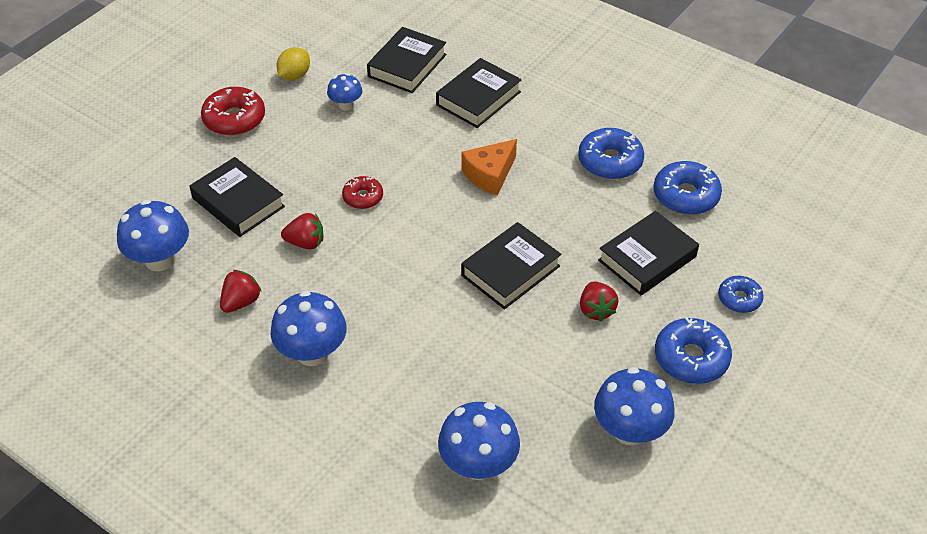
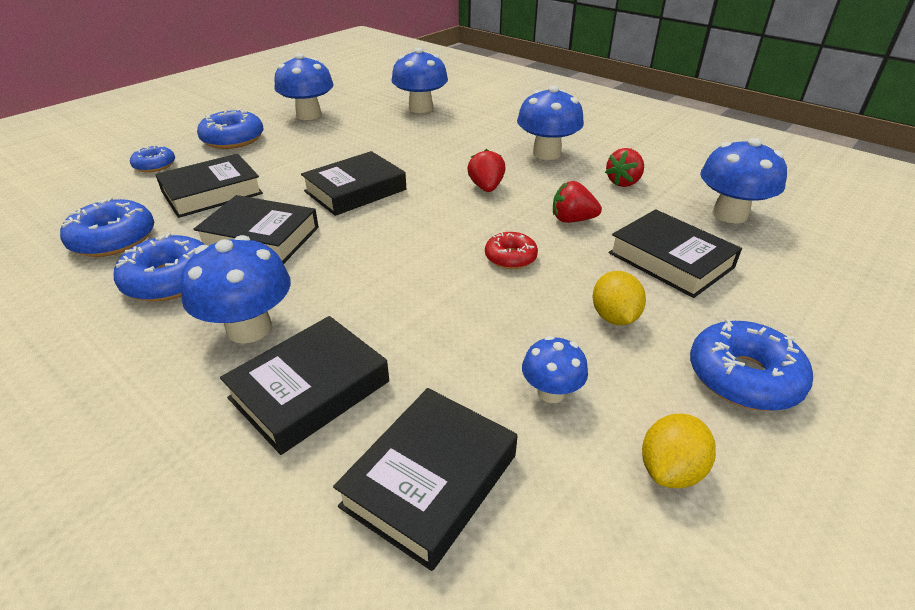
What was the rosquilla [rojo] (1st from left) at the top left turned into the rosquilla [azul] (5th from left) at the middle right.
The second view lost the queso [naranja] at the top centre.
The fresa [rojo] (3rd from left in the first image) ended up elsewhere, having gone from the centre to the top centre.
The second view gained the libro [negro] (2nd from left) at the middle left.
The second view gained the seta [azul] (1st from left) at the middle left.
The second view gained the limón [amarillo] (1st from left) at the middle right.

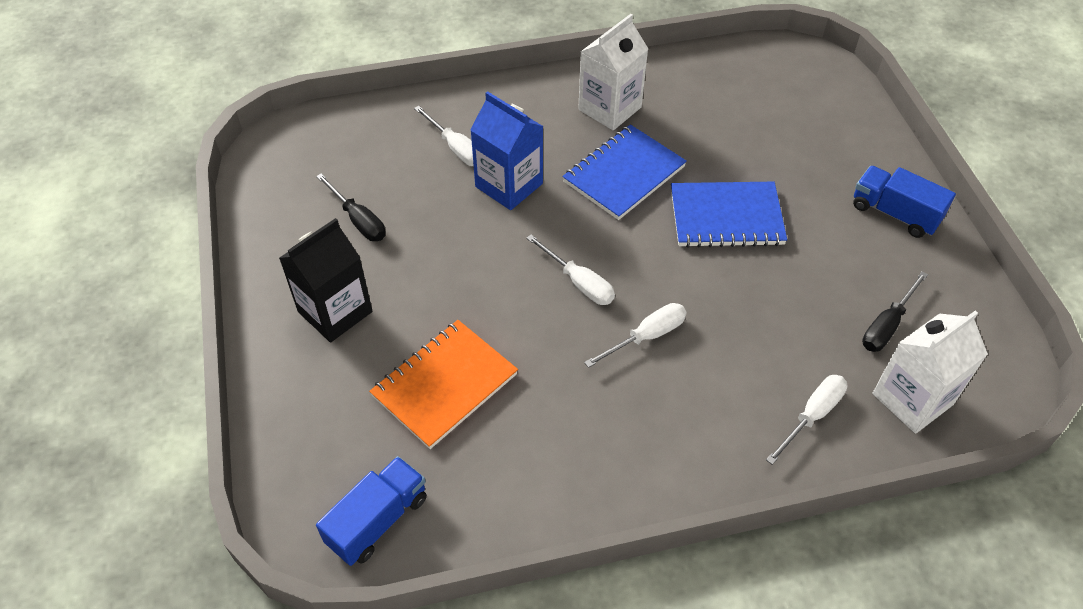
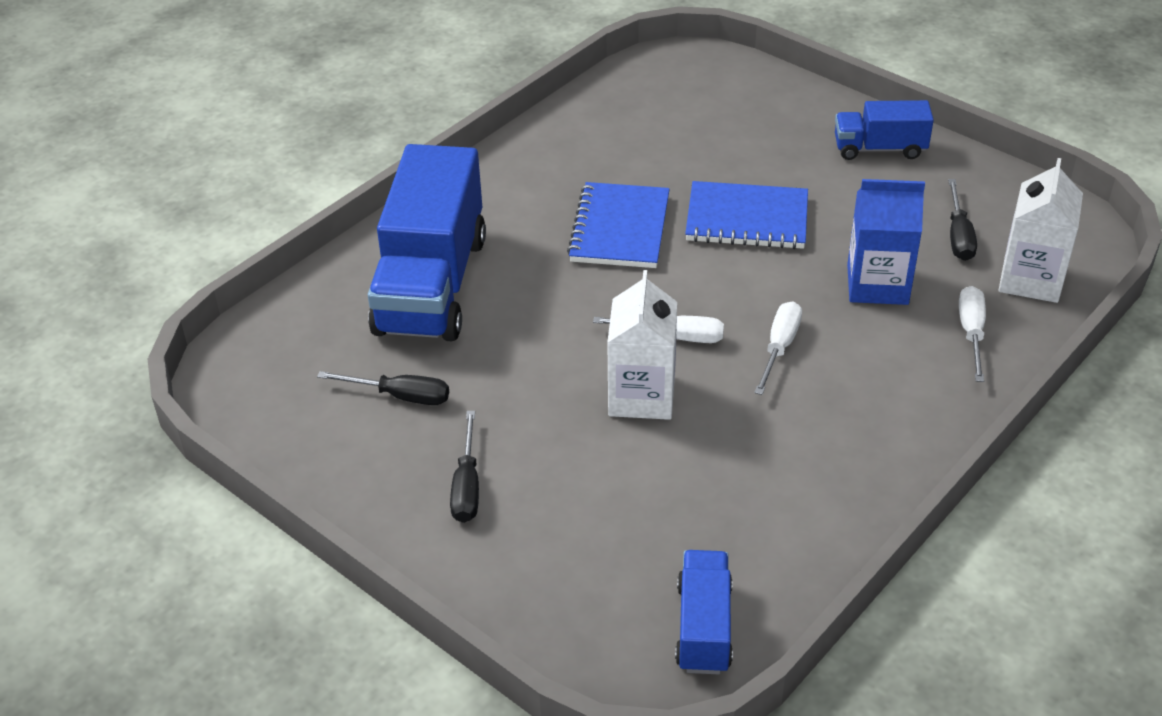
The cartón de leche [blanco] (1st from left) ended up elsewhere, having gone from the top centre to the centre.
The cartón de leche [azul] ended up elsewhere, having gone from the top centre to the middle right.
Where the destornillador [blanco] (1st from left) stood at the top centre, the camión [azul] (1st from left) came to stand at the centre.
The cuaderno [azul] (2nd from left) at the middle right ended up facing another way, 45 degrees clockwise from before.
Where the cartón de leche [negro] stood at the middle left, the destornillador [negro] (2nd from left) came to stand at the centre.
The second view lost the cuaderno [naranja] at the centre.

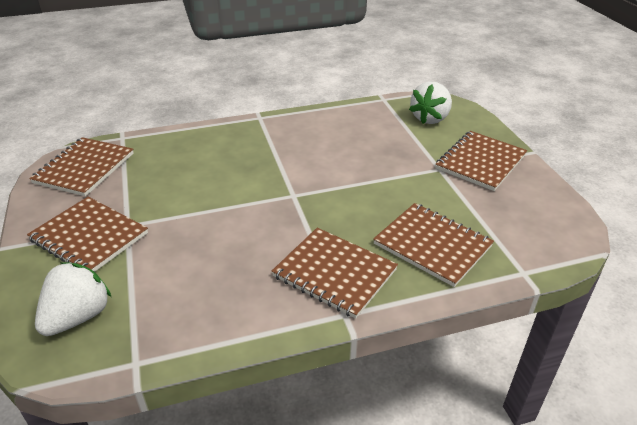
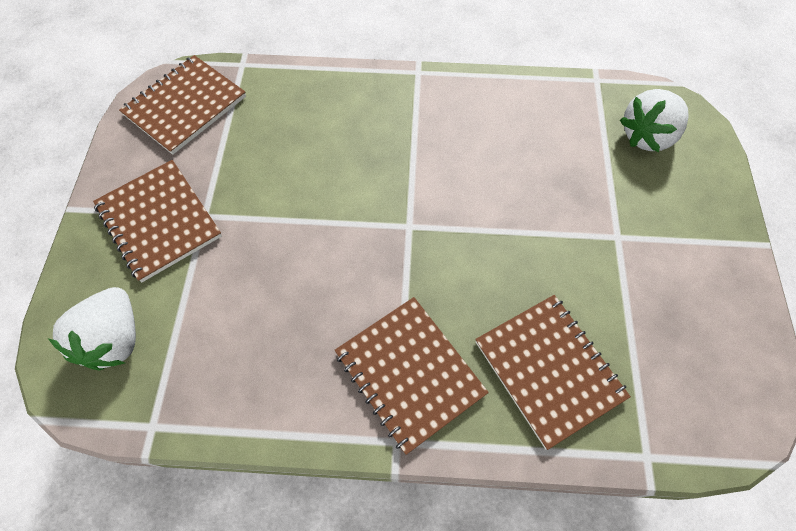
The second view lost the cuaderno [marrón] (5th from left) at the middle right.
The fresa [blanco] (1st from left) at the bottom left ended up facing another way, 135 degrees clockwise from before.

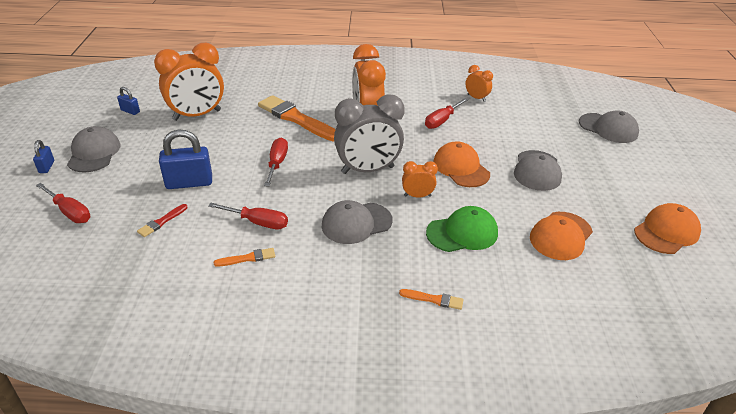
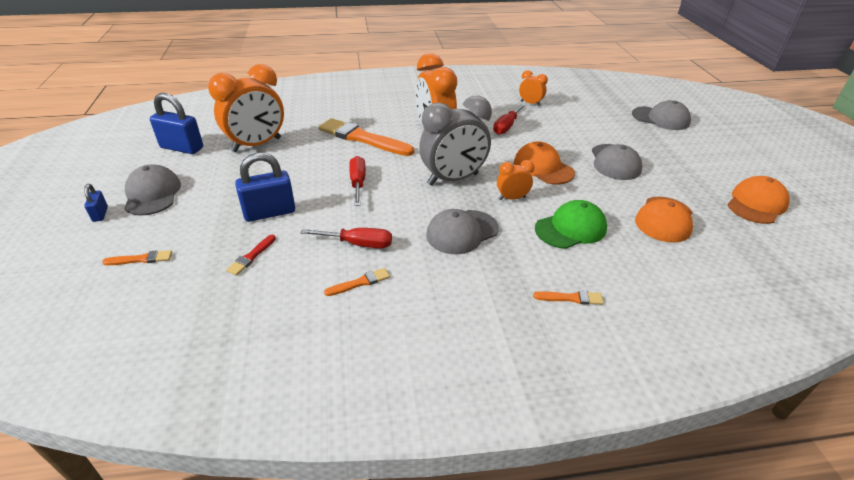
The size of the candado [azul] (2nd from left) at the top left changed by a factor of 1.97.
Where the destornillador [rojo] (1st from left) stood at the middle left, the pincel [naranja] (1st from left) came to stand at the middle left.

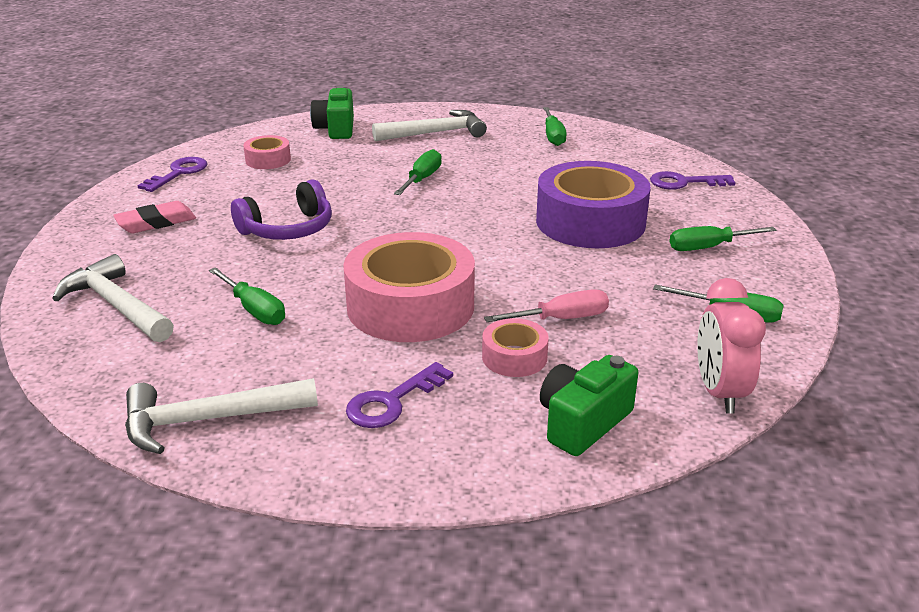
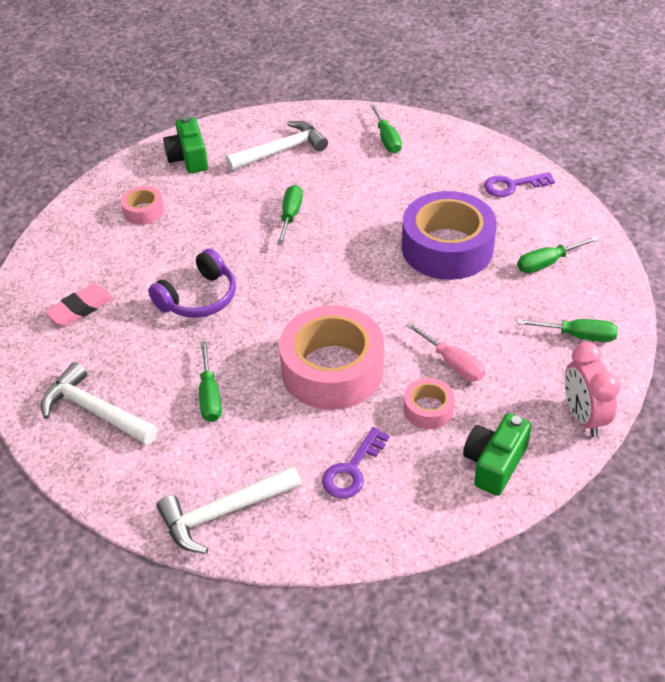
The second view lost the llave [morado] (1st from left) at the top left.
The destornillador [verde] (1st from left) at the middle left ended up facing another way, 45 degrees clockwise from before.
The destornillador [rosa] at the centre ended up facing another way, 75 degrees clockwise from before.

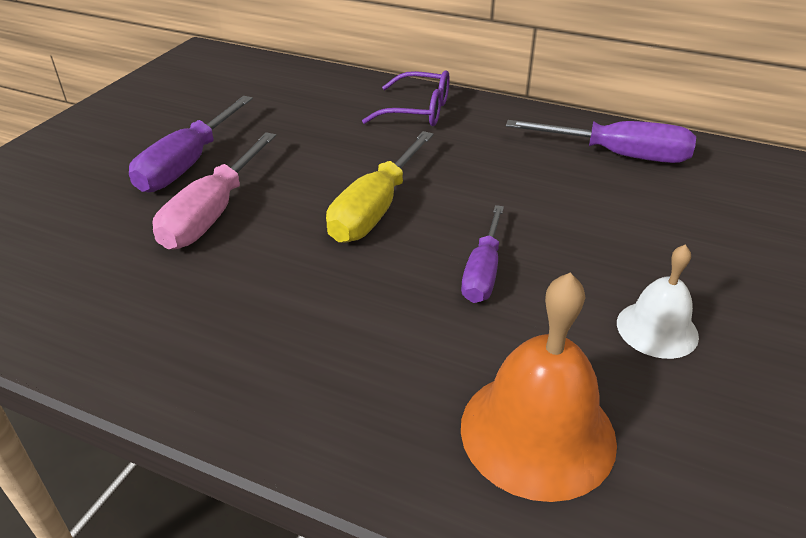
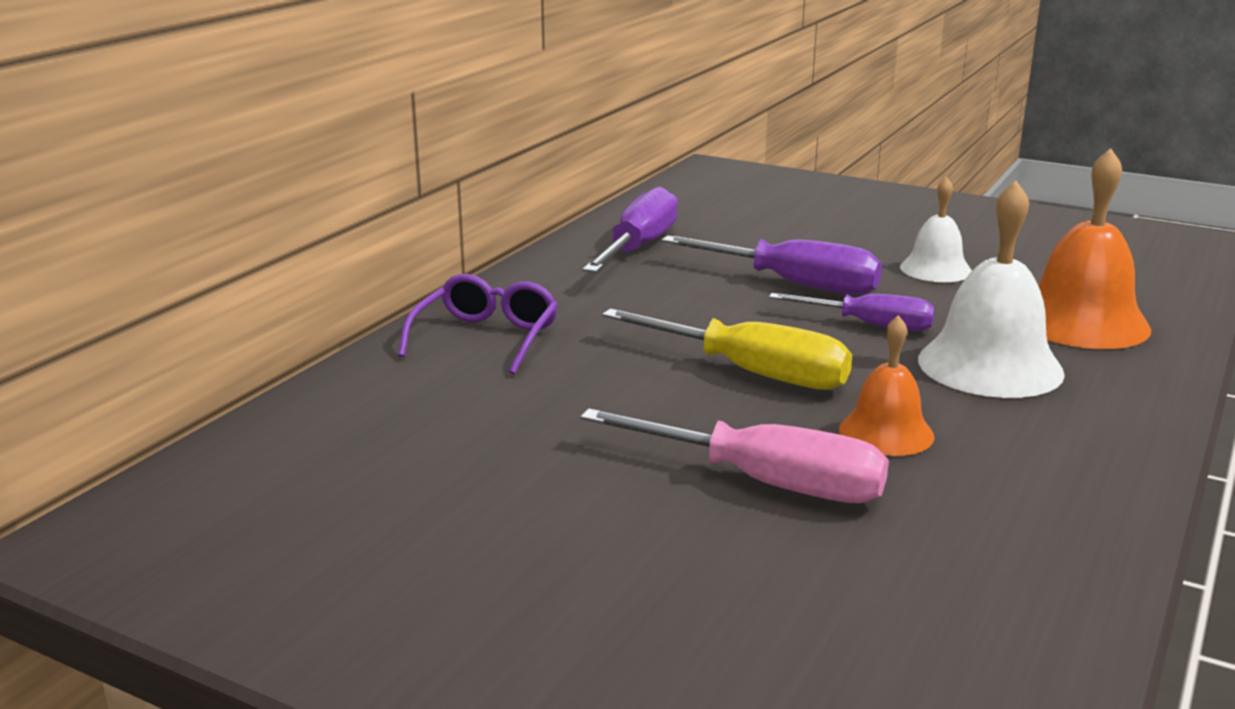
The destornillador [morado] (1st from left in the first image) ended up elsewhere, having gone from the top left to the centre.
The second view gained the campana [blanco] (2nd from left) at the middle right.
The second view gained the campana [naranja] (1st from left) at the middle right.

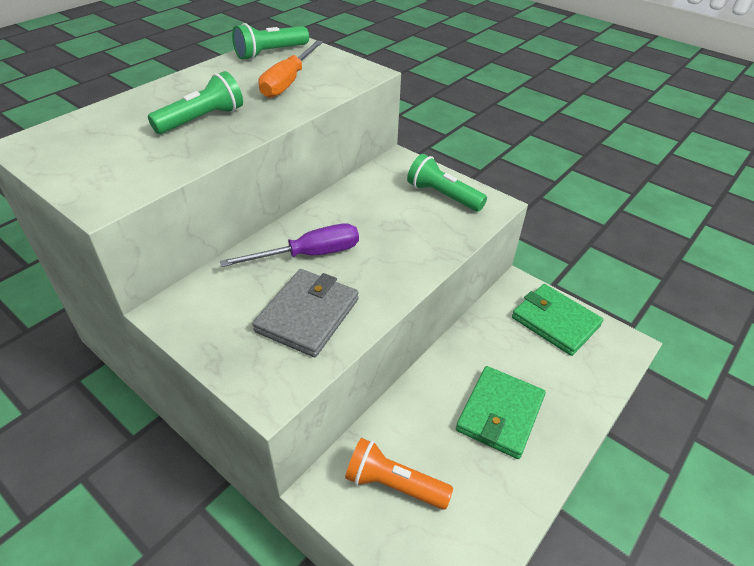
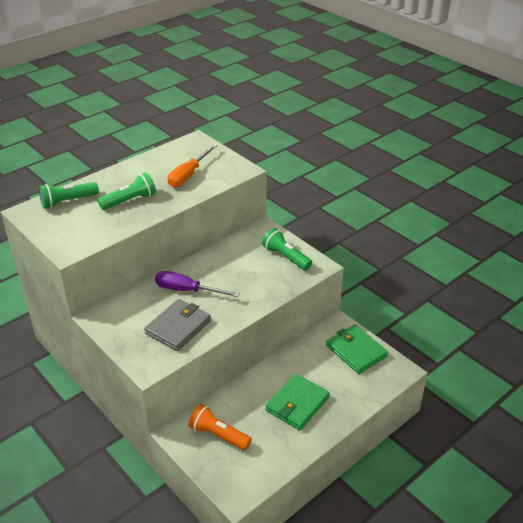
The lámpara de mano [verde] (2nd from left in the first image) ended up elsewhere, having gone from the top centre to the middle left.
The destornillador [morado] at the centre ended up facing another way, 150 degrees counterclockwise from before.

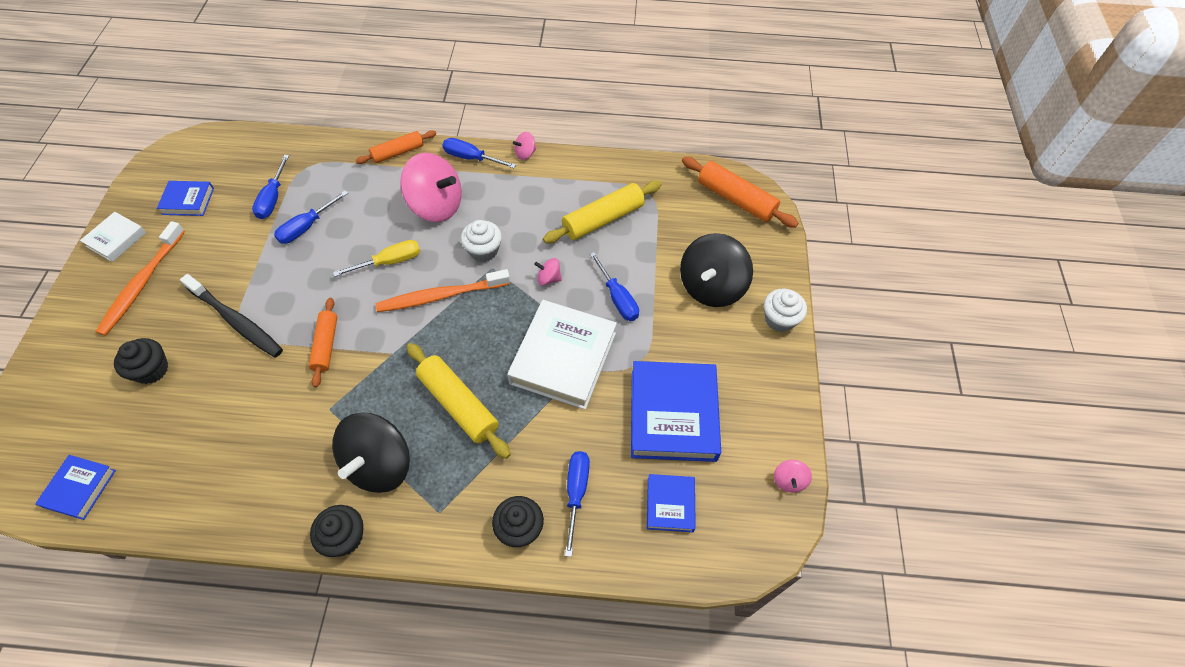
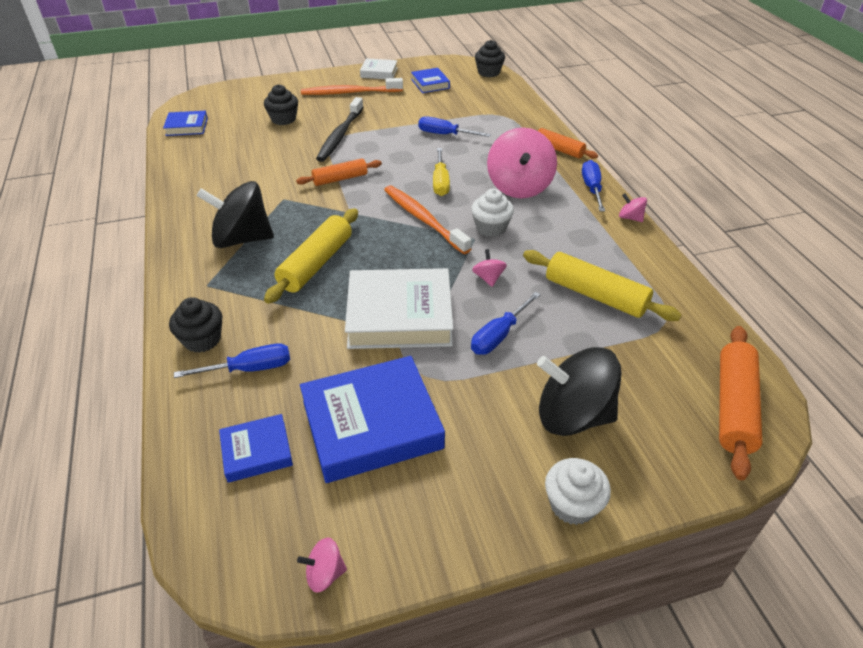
The second view lost the destornillador [azul] (1st from left) at the top left.
The destornillador [amarillo] at the middle left ended up facing another way, 45 degrees clockwise from before.
The magdalena [negro] (2nd from left in the first image) ended up elsewhere, having gone from the bottom left to the top centre.

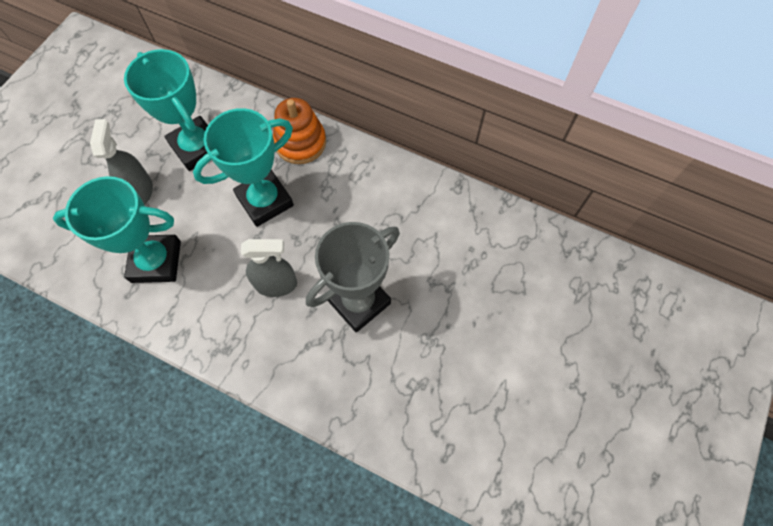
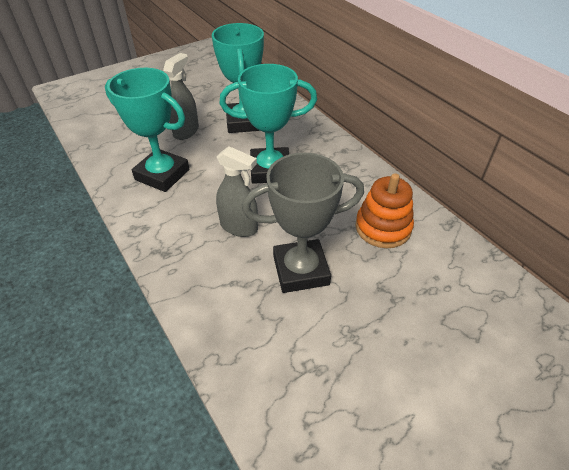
The juguete apilable [naranja] ended up elsewhere, having gone from the top centre to the middle right.

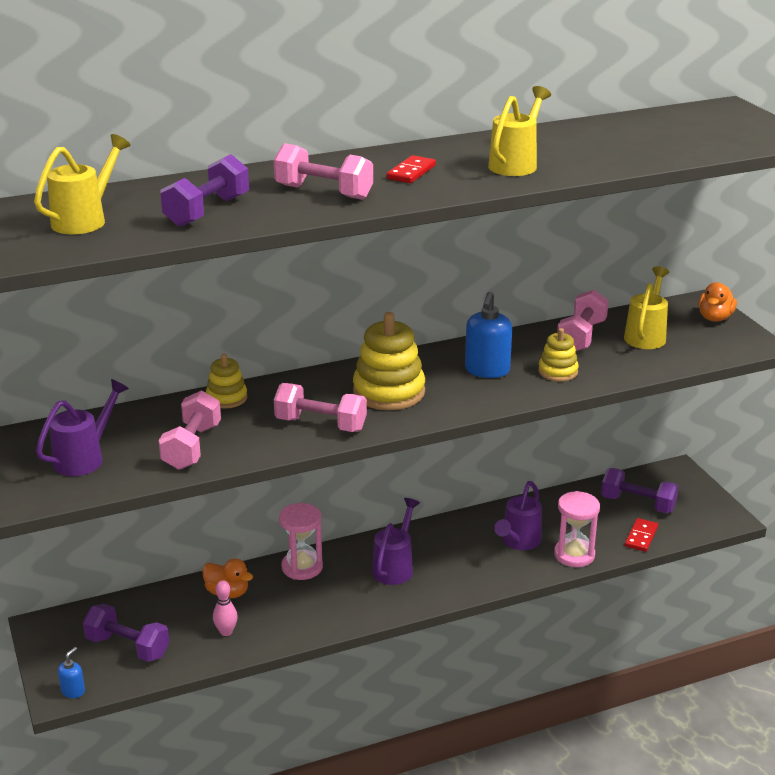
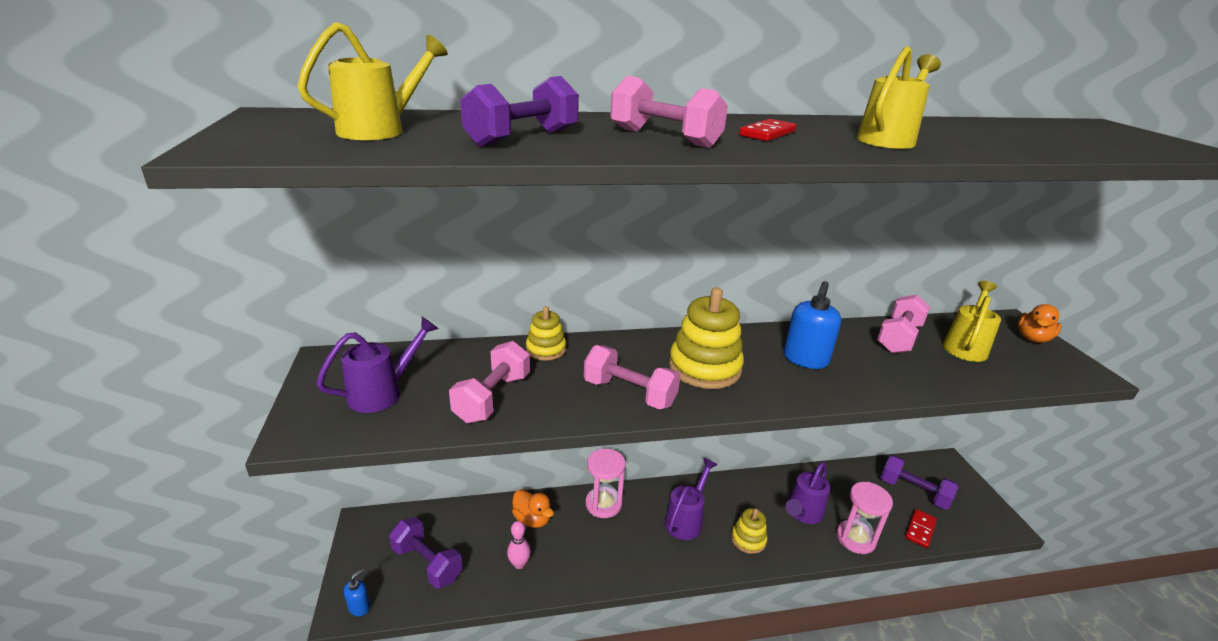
The juguete apilable [amarillo] (3rd from left) ended up elsewhere, having gone from the middle right to the bottom centre.

